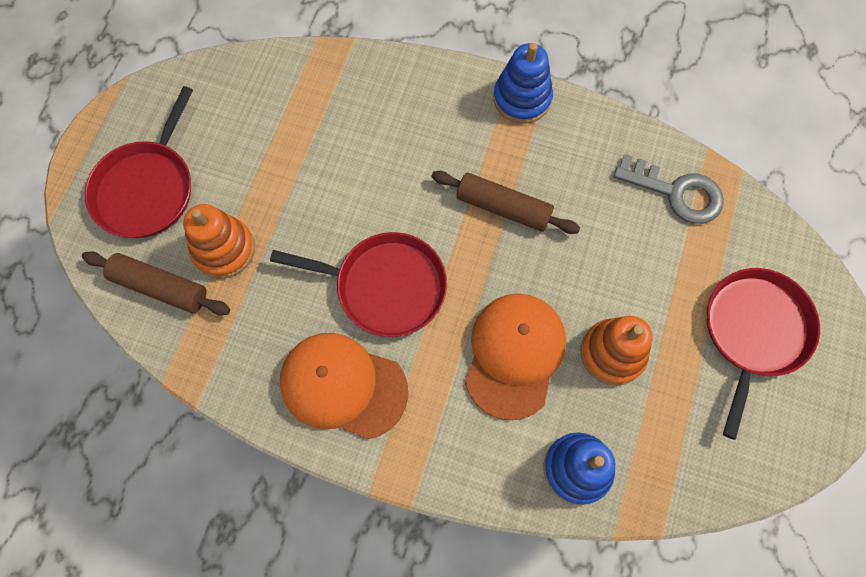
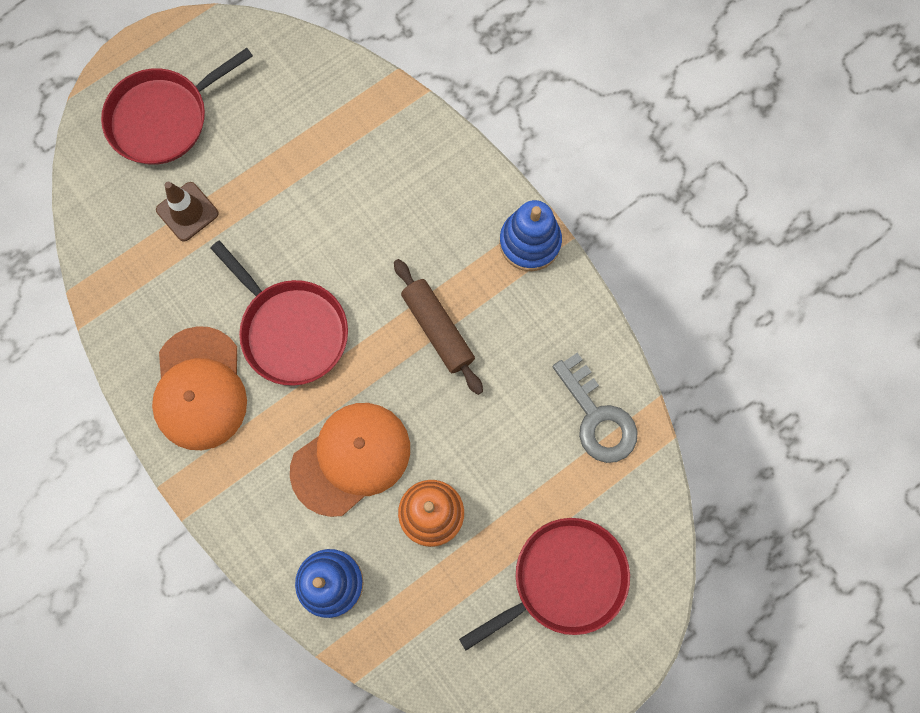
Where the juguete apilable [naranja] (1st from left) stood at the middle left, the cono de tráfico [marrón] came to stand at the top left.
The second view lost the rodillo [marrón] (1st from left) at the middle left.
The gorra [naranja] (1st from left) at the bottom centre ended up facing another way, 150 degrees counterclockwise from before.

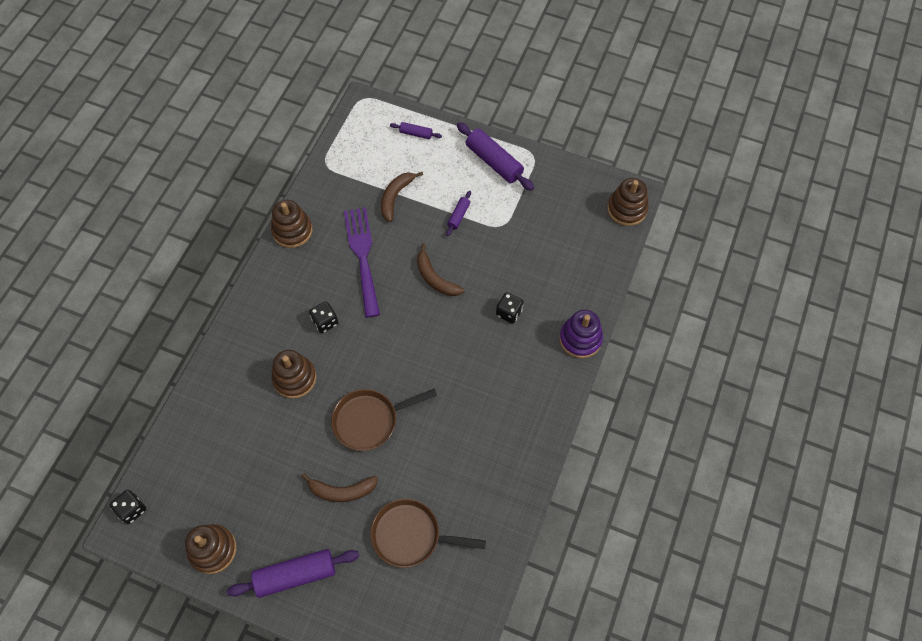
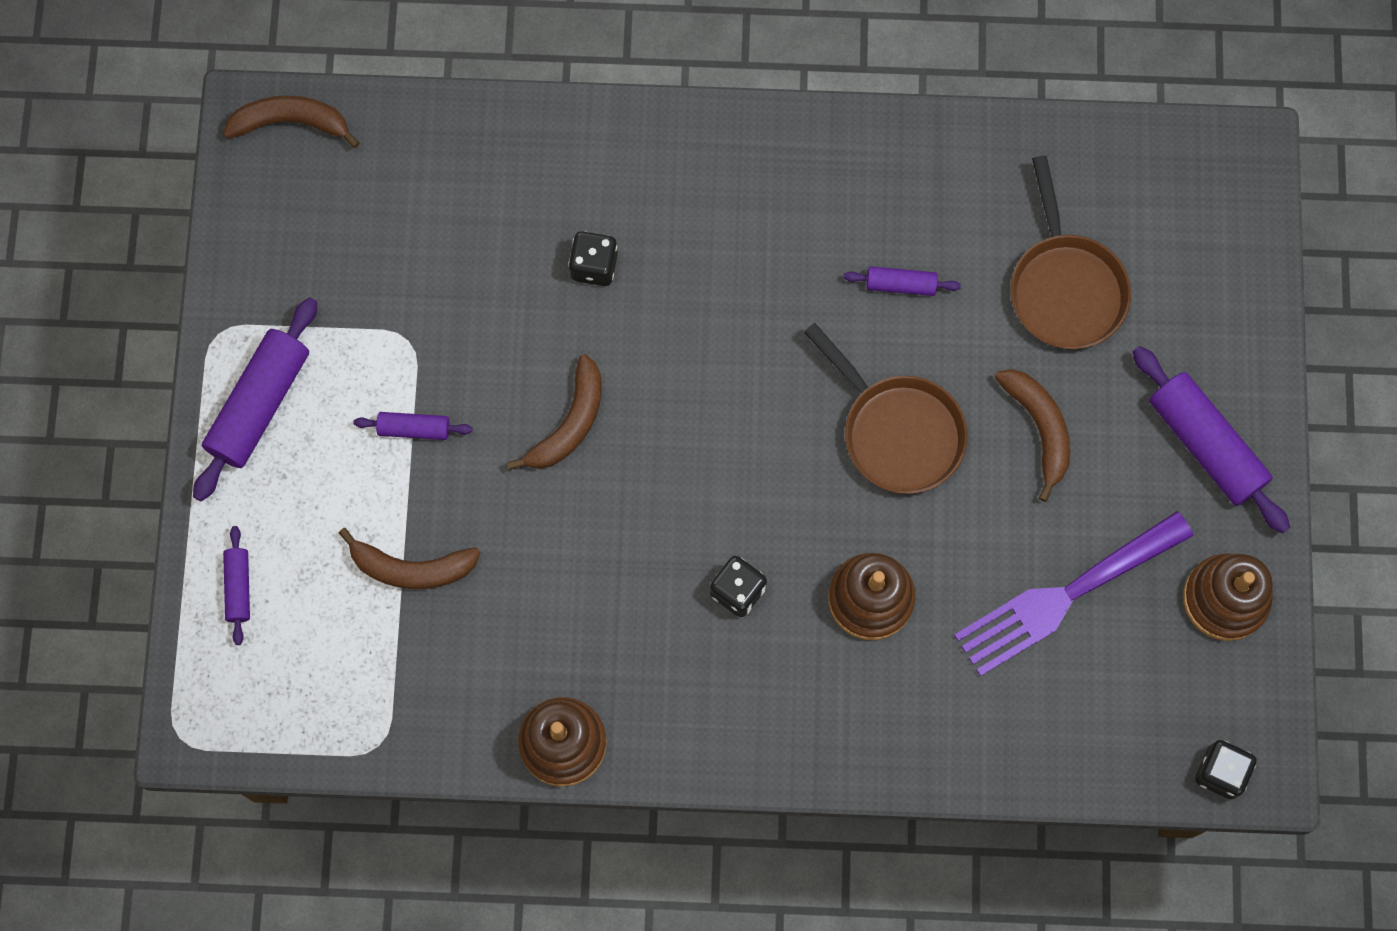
Where the juguete apilable [marrón] (4th from left) stood at the top right, the plátano [marrón] (1st from left) came to stand at the top left.
The tenedor [morado] ended up elsewhere, having gone from the centre to the middle right.
The second view lost the juguete apilable [morado] at the centre.
The second view gained the rodillo [morado] (4th from left) at the top centre.

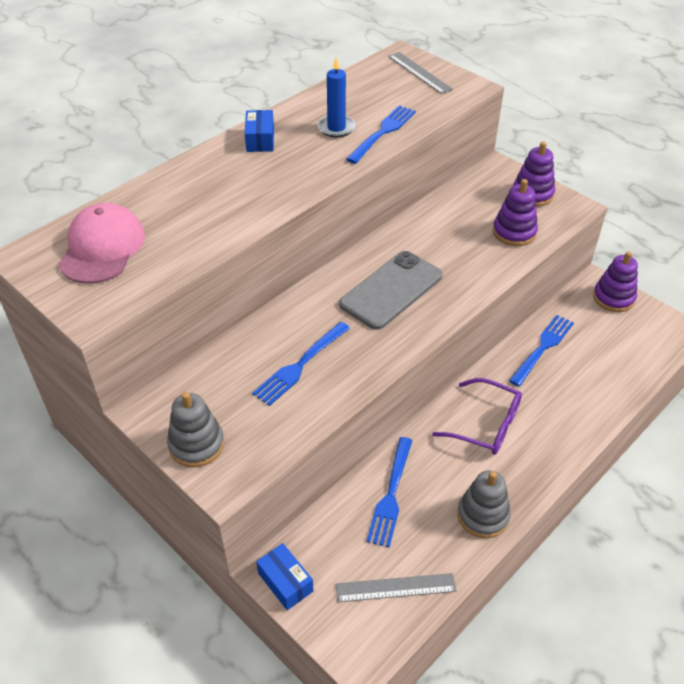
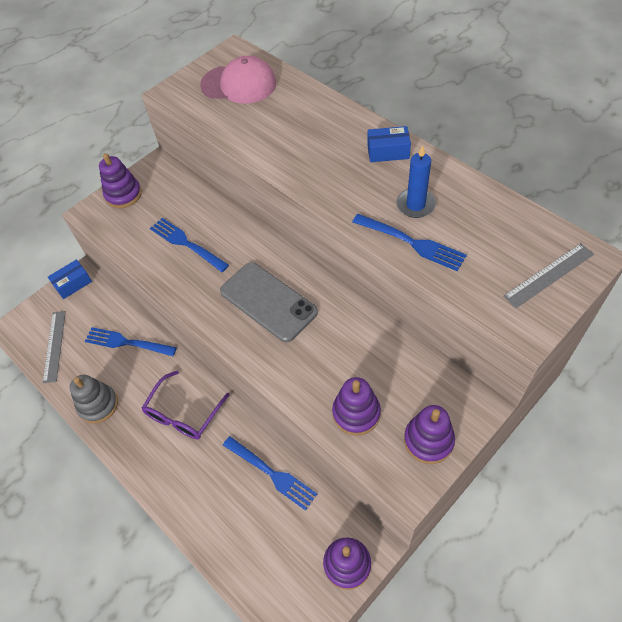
What was the juguete apilable [gris] (1st from left) at the middle left turned into the juguete apilable [morado] (1st from left) at the top left.

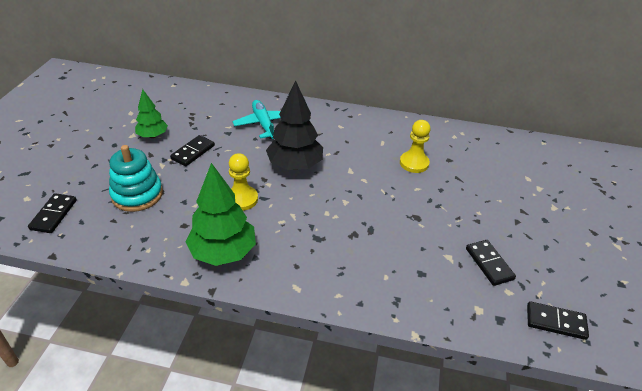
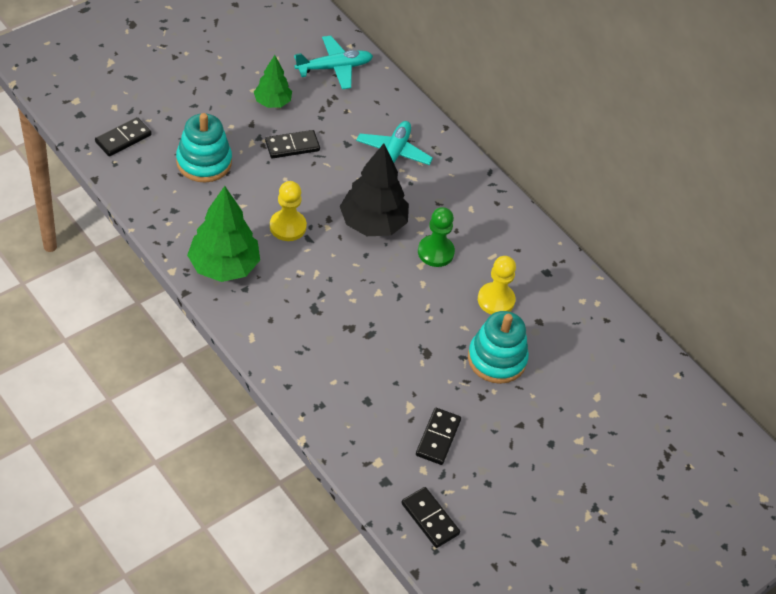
The second view gained the avión [turquesa] (1st from left) at the top centre.
The second view gained the peón [verde] at the centre.
The second view gained the juguete apilable [turquesa] (2nd from left) at the centre.

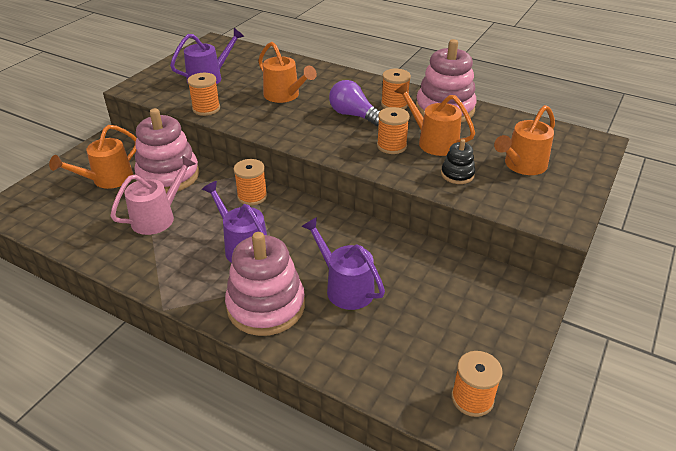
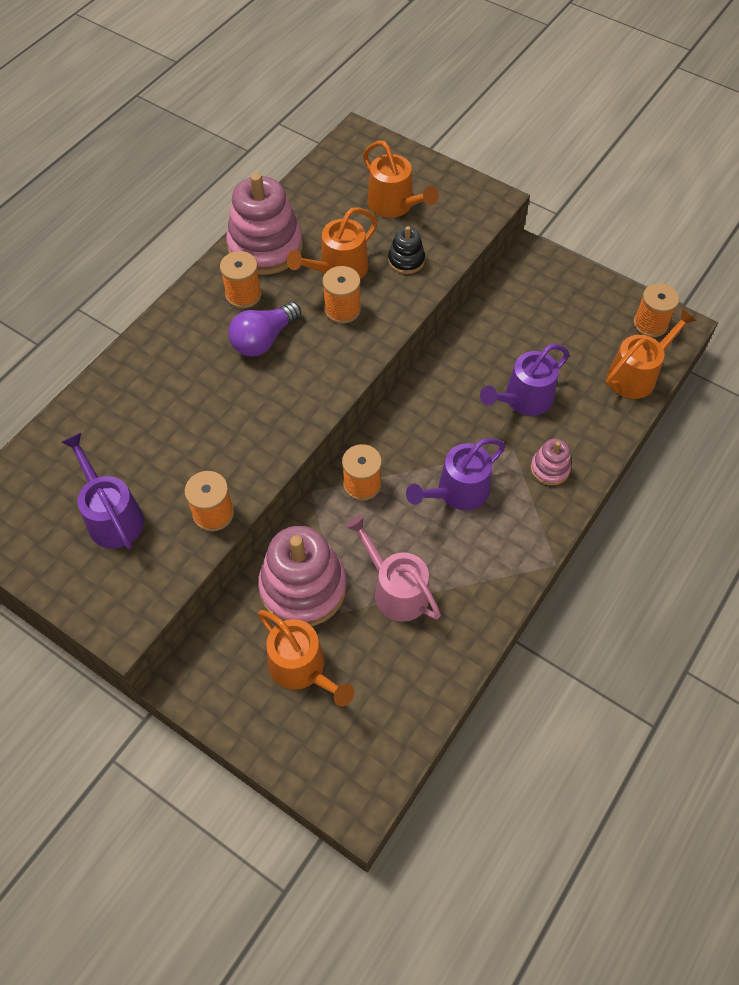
The regadera [naranja] (2nd from left in the first image) ended up elsewhere, having gone from the top centre to the middle right.
The size of the juguete apilable [rosa] (2nd from left in the first image) at the centre changed by a factor of 0.49.

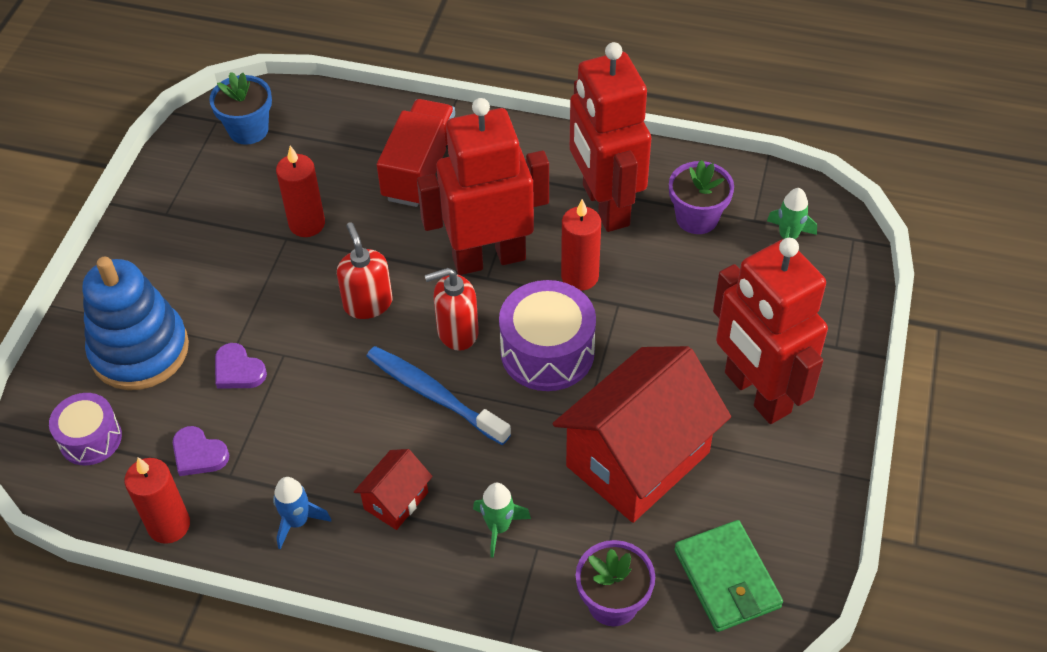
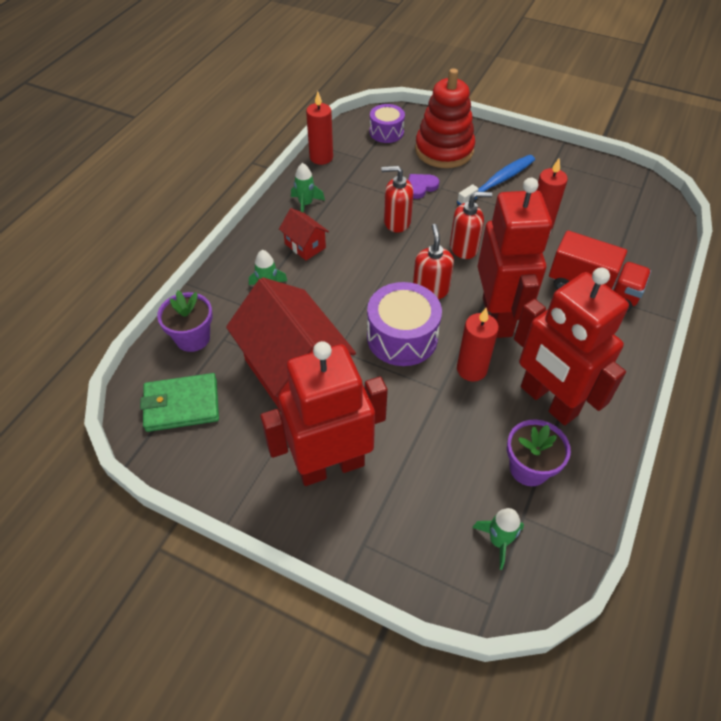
The robot [rojo] (2nd from left in the first image) at the top centre ended up facing another way, 120 degrees counterclockwise from before.
The second view lost the maceta [azul] at the top left.
What was the juguete apilable [azul] at the middle left turned into the juguete apilable [rojo] at the top centre.
The cepillo de dientes [azul] ended up elsewhere, having gone from the centre to the top right.
The second view lost the corazón [morado] (1st from left) at the bottom left.
What was the cohete [azul] at the bottom left turned into the cohete [verde] (2nd from left) at the top centre.
The second view gained the dispensador de jabón [rojo] (1st from left) at the top centre.

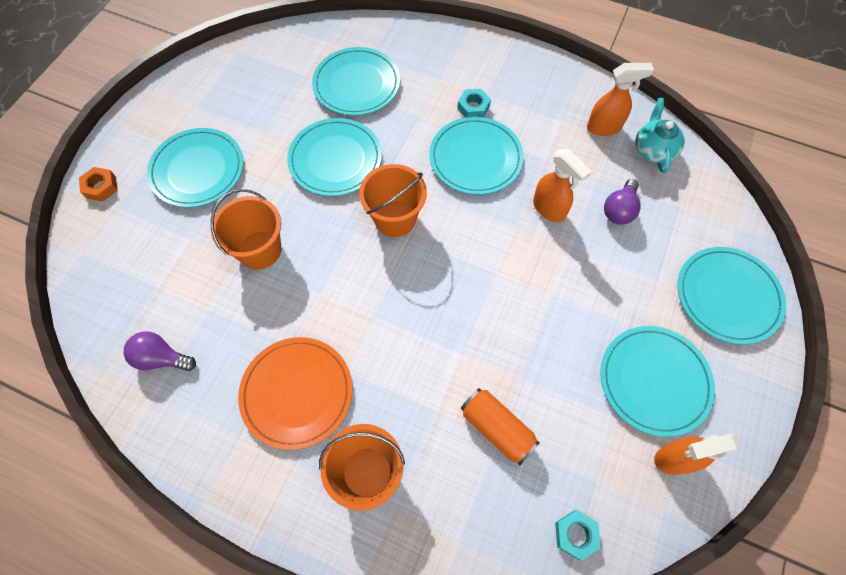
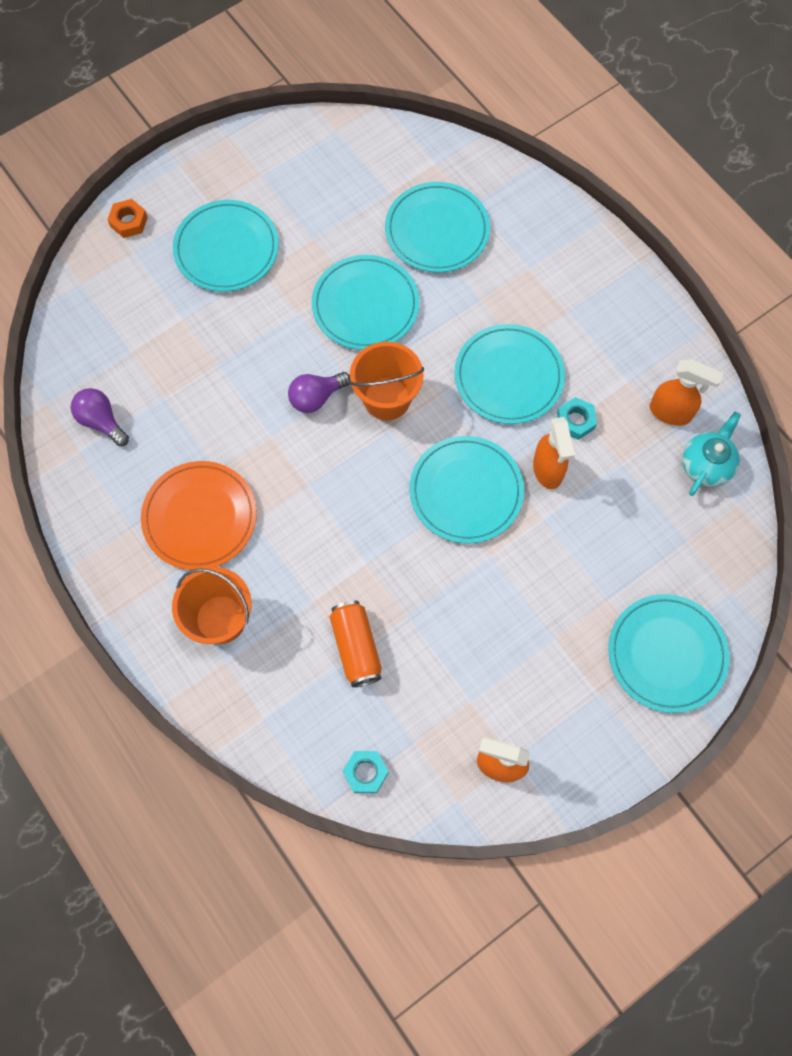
The tuerca [turquesa] (1st from left in the first image) ended up elsewhere, having gone from the top centre to the middle right.
The bombilla [morado] (2nd from left) ended up elsewhere, having gone from the middle right to the centre.
The second view lost the balde [naranja] (1st from left) at the middle left.
The plato [turquesa] (5th from left in the first image) ended up elsewhere, having gone from the middle right to the centre.

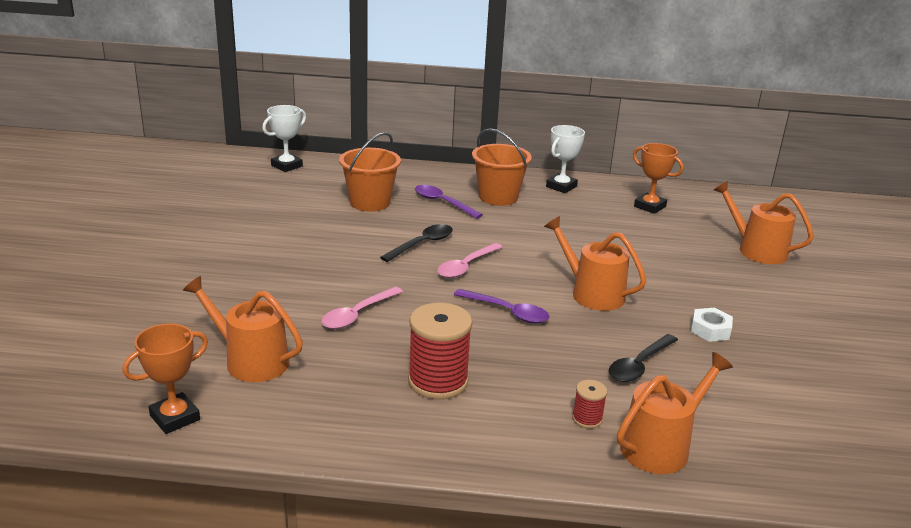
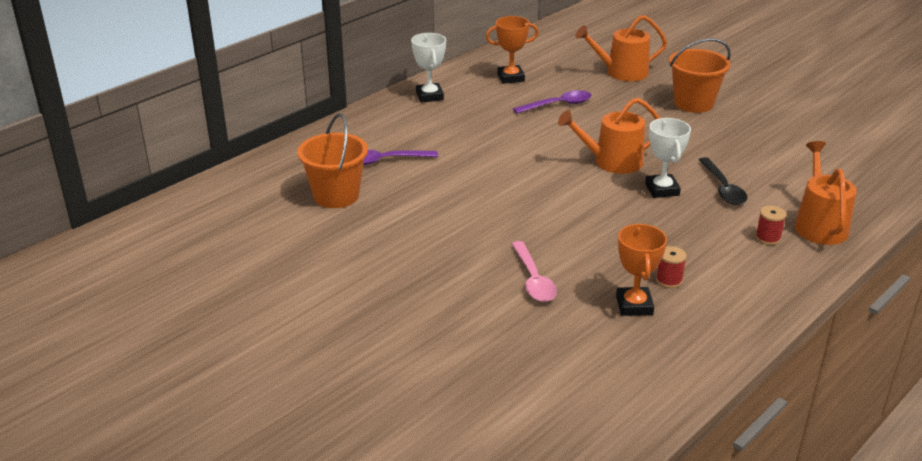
The trofeo [blanco] (1st from left in the first image) ended up elsewhere, having gone from the top left to the middle right.
The balde [naranja] (2nd from left) ended up elsewhere, having gone from the top centre to the top right.
The second view lost the cuchara [negro] (1st from left) at the centre.
The second view lost the cuchara [rosa] (2nd from left) at the centre.
The second view lost the regadera [naranja] (1st from left) at the middle left.
The cuchara [morado] (2nd from left) ended up elsewhere, having gone from the centre to the top centre.
The size of the carrete [rojo] (1st from left) at the centre changed by a factor of 0.48.
The second view lost the tuerca [blanco] at the middle right.
The trofeo [naranja] (1st from left in the first image) ended up elsewhere, having gone from the bottom left to the middle right.

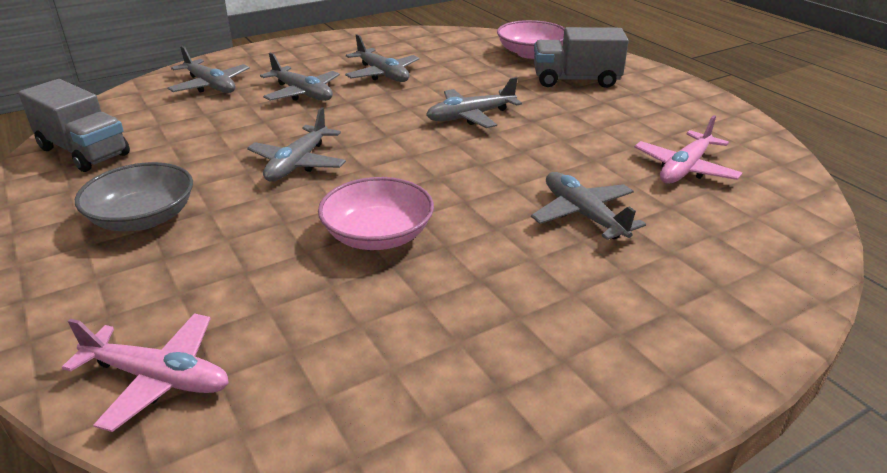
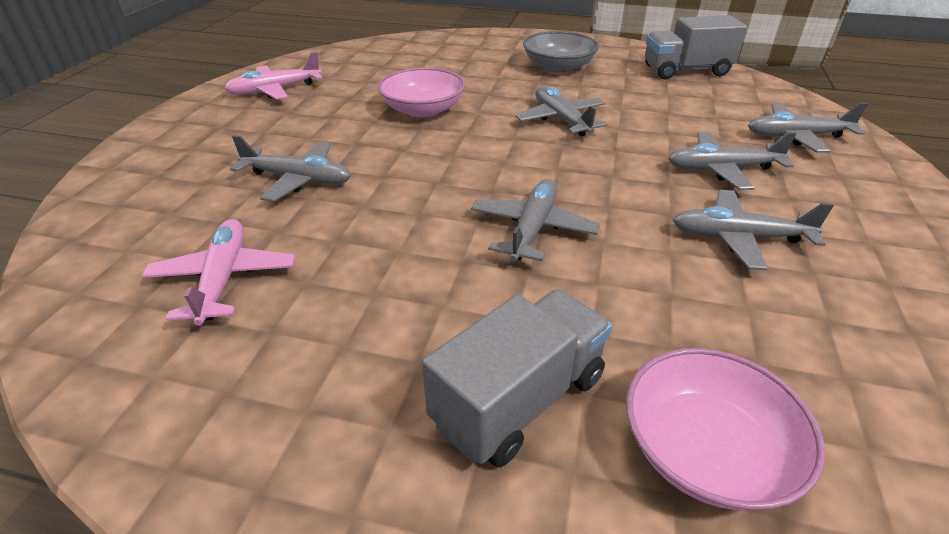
The avión [rosa] (1st from left in the first image) ended up elsewhere, having gone from the bottom left to the top left.

